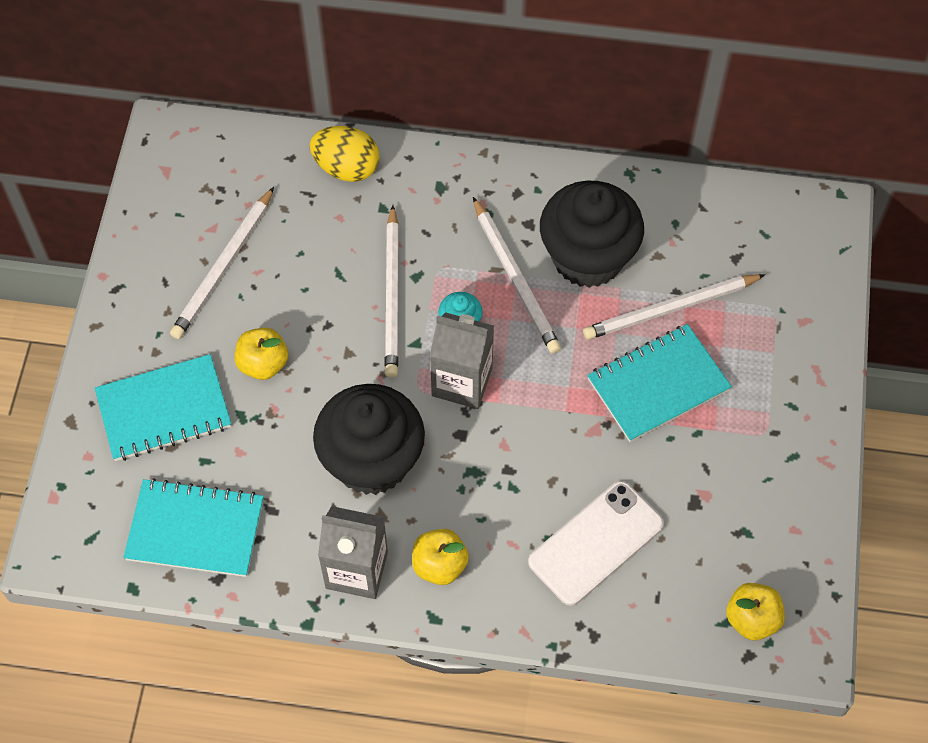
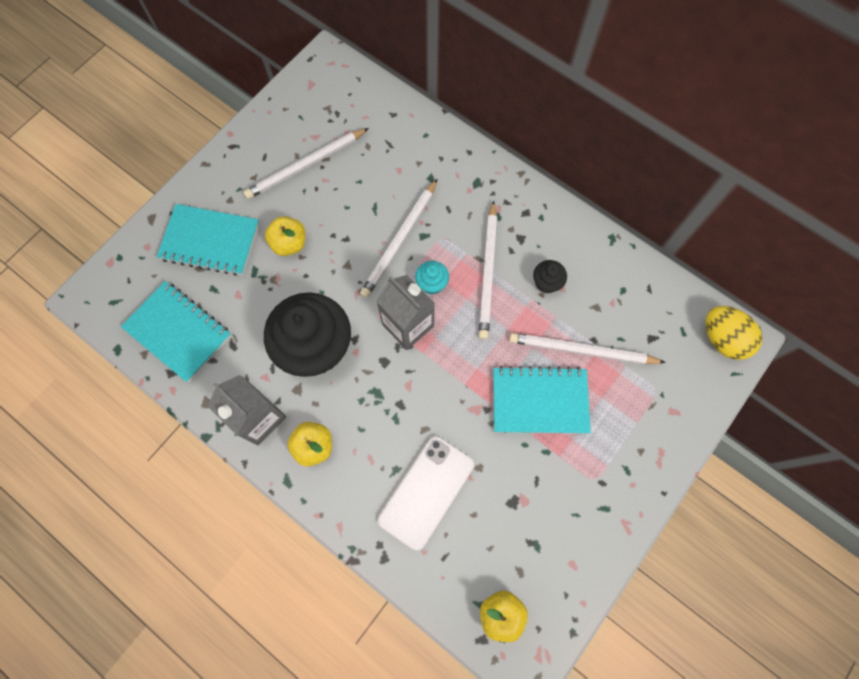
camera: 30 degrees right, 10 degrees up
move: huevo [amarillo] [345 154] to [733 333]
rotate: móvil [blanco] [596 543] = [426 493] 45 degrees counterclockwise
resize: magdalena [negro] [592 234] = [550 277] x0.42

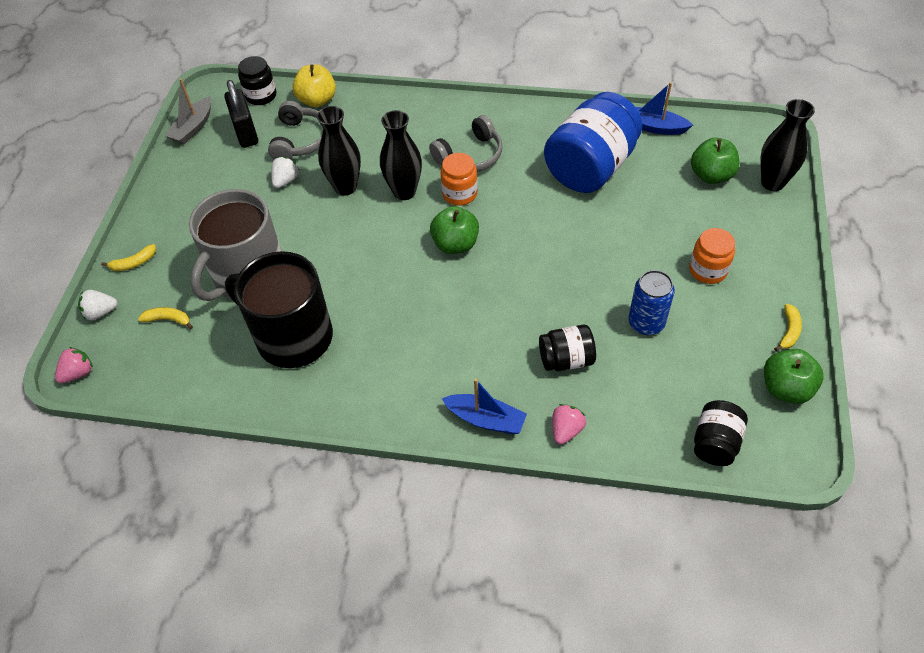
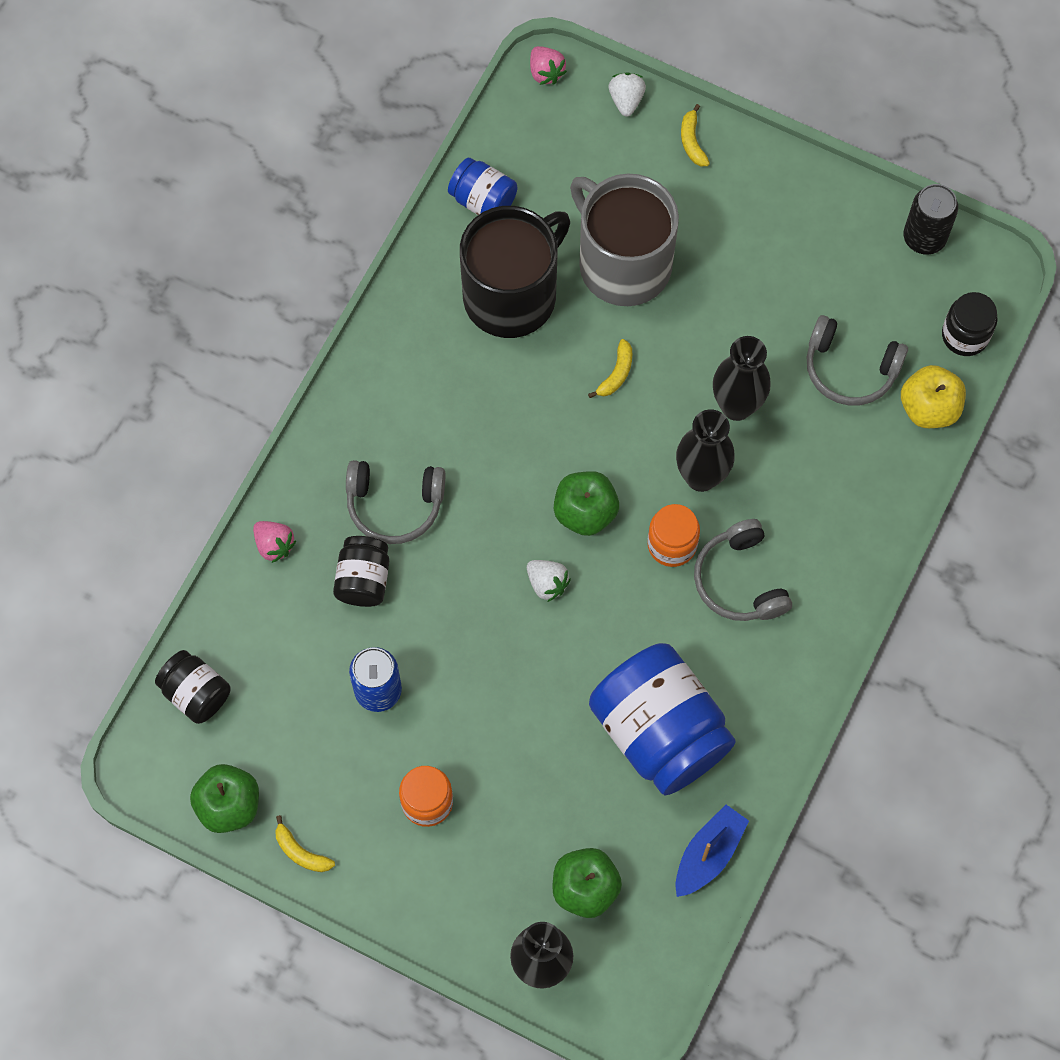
camera: 105 degrees right, 15 degrees up
delete: candado [negro] [241 114]; barco [azul] [484 406]
insert: auriculares [gris] [395 502]; tarro [azul] [482 186]
move: plátano [amarillo] [165 318] to [610 368]; fresa [blanco] [285 172] to [549 581]
replace: barco [gris] [188 111] to lata [negro] [931 219]

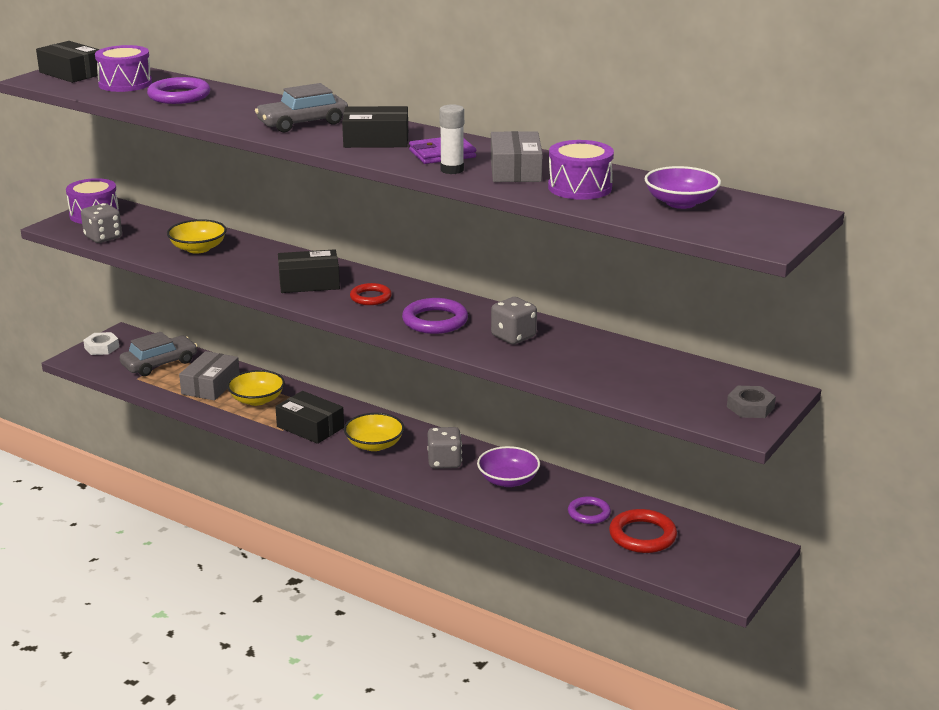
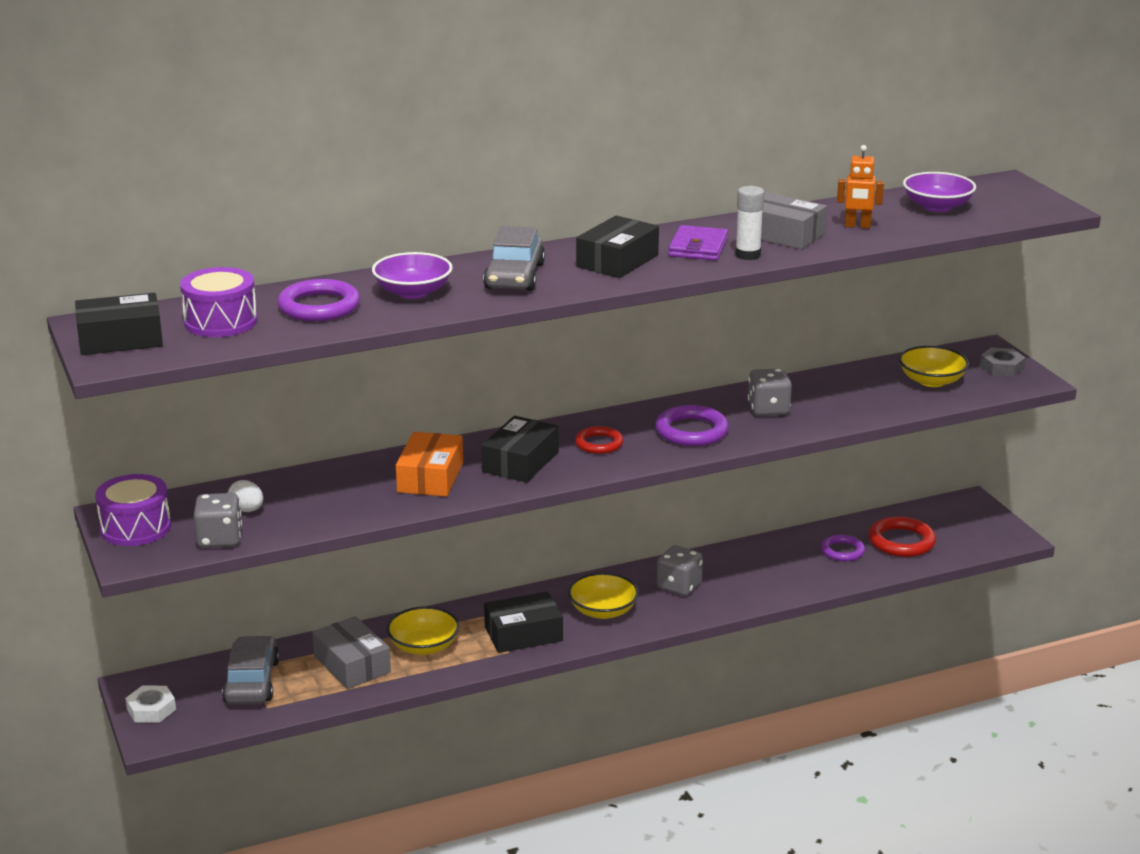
camera: 55 degrees left, 0 degrees up
insert: huevo [blanco] [245 496]; caja [naranja] [429 464]
move: cuenco [amarillo] [197 236] to [934 366]; cuenco [morado] [508 466] to [412 275]
replace: tambor [morado] [581 170] to robot [naranja] [860 186]

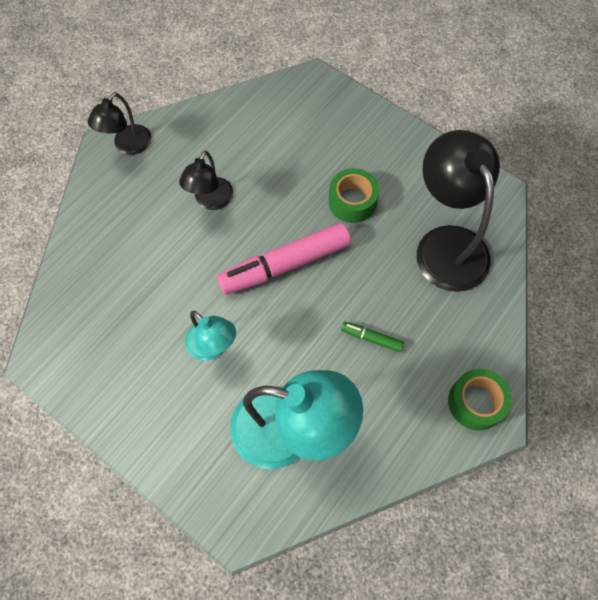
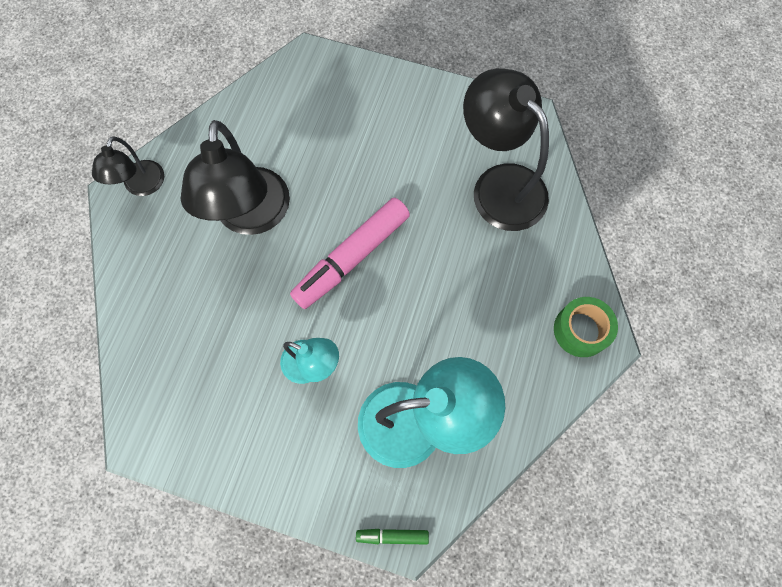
camera: 20 degrees left, 5 degrees up
delete: cinta adhesiva [verde] [353 195]
move: rotulador [verde] [372 337] to [392 536]
resize: lámpara [negro] [206 180] = [235 177] x1.83

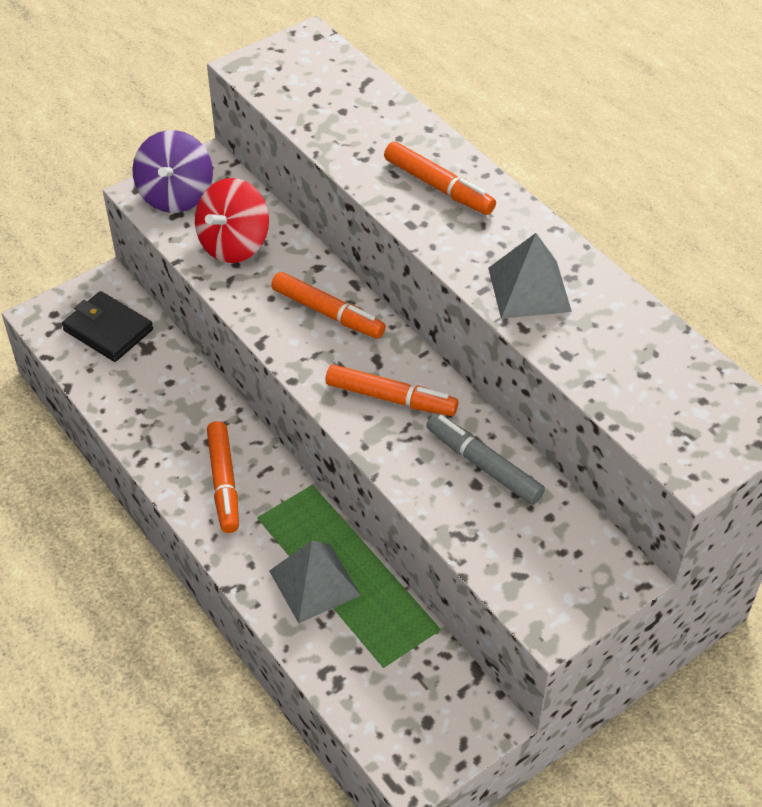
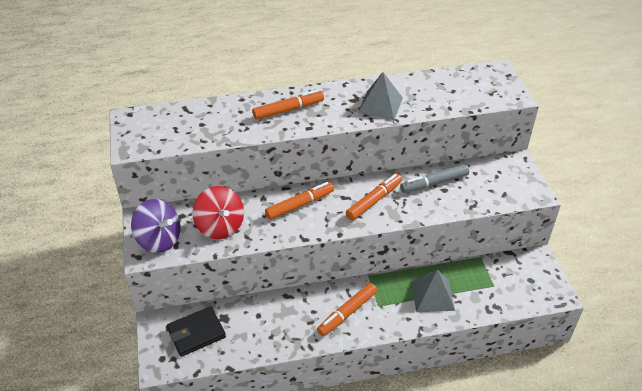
camera: 65 degrees left, 5 degrees down
rotate: rotulador [naranja] [223 477] = [347 309] 120 degrees clockwise

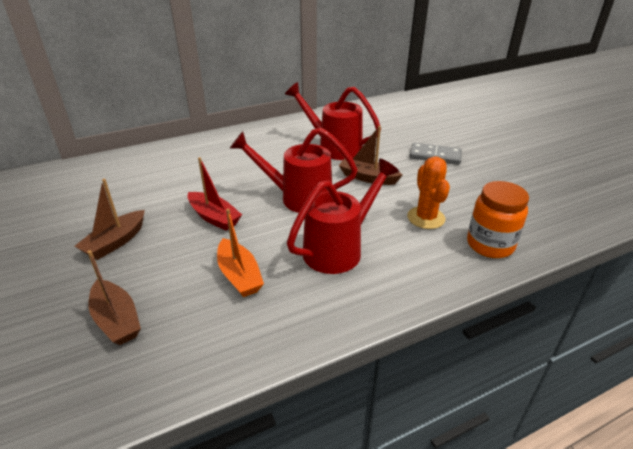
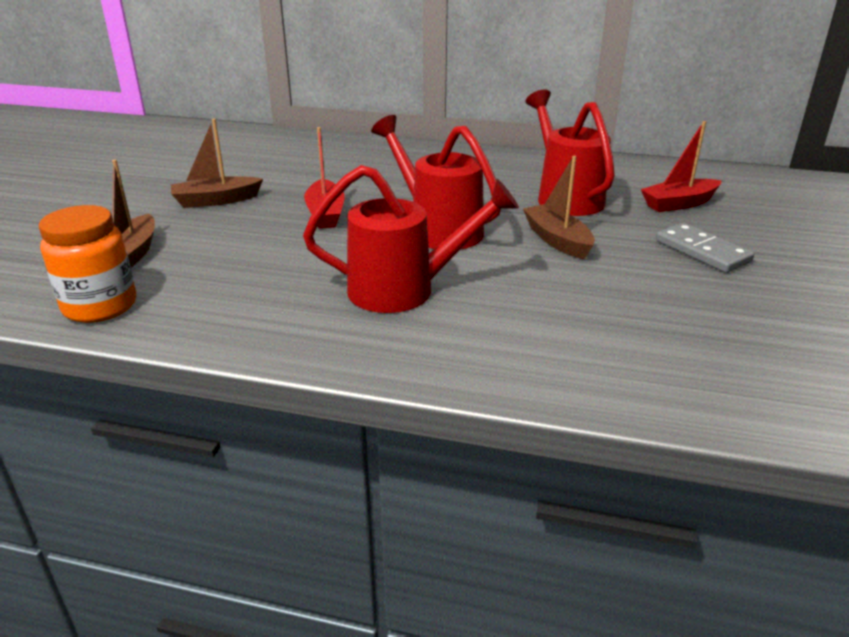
camera: 40 degrees right, 5 degrees down
delete: barco [naranja] [240 253]; cactus [naranja] [428 192]
insert: barco [rojo] [681 166]
move: tarro [naranja] [498 219] to [87 264]

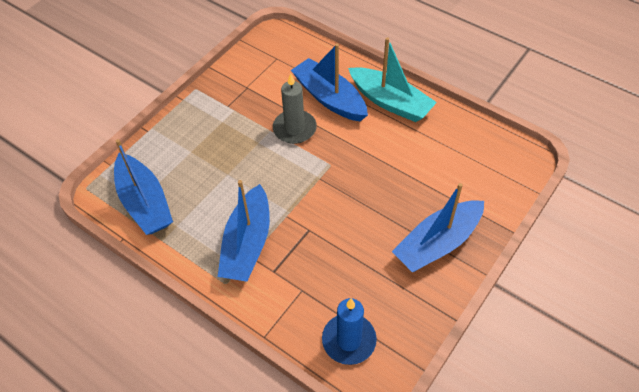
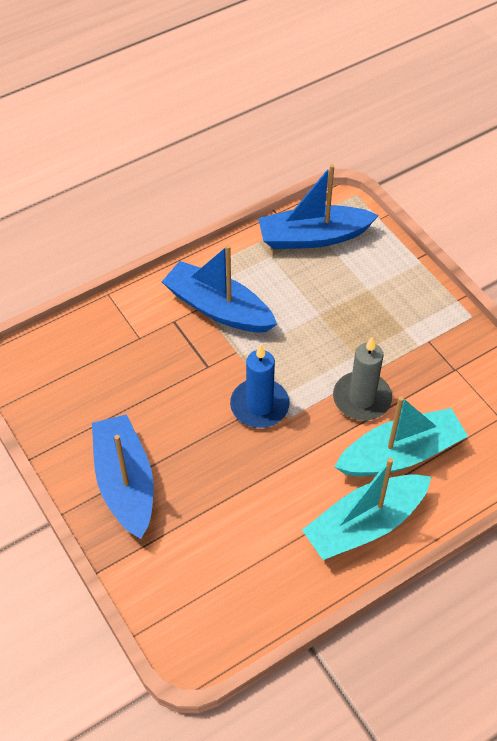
camera: 110 degrees right, 0 degrees up
move: vela [azul] [349 331] to [260 386]
recolor: barco [azul] [329 82] to barco [turquesa] [401 436]

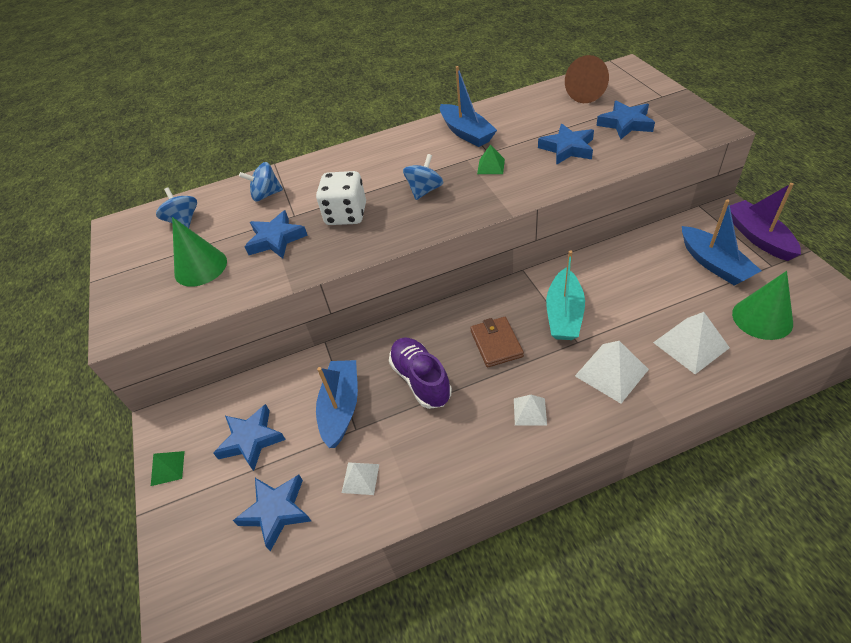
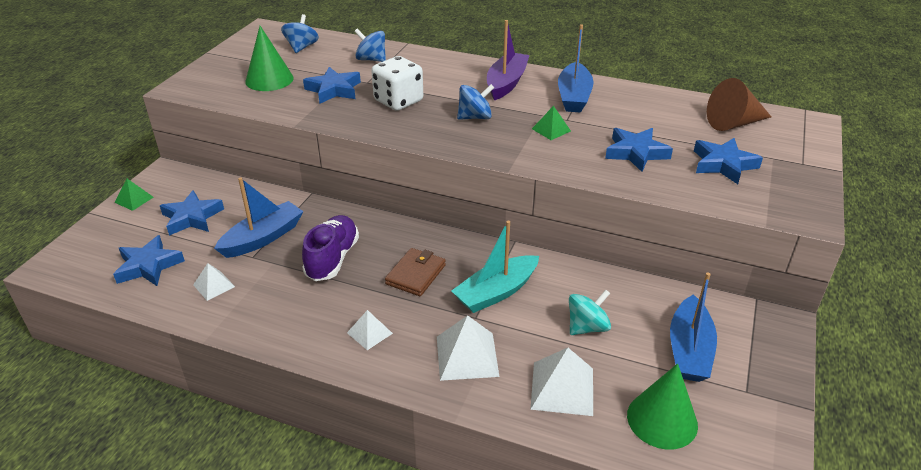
camera: 35 degrees right, 10 degrees down
insert: peonza [turquesa] [590 312]
move: barco [morado] [764 222] to [508 60]

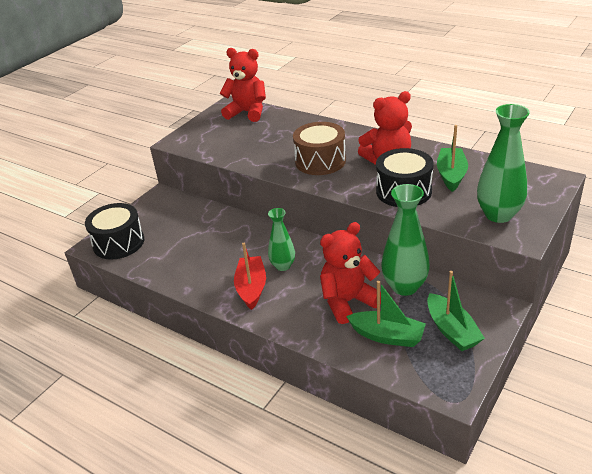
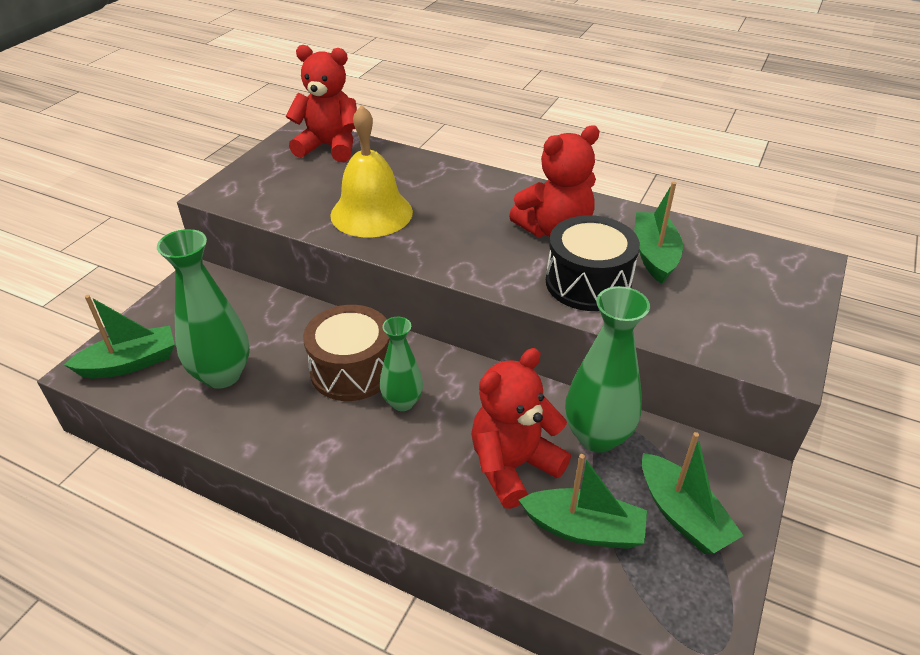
camera: 10 degrees left, 5 degrees up
delete: barco [rojo] [250 276]
insert: campana [amarillo] [371 171]
move: tambor [marrón] [319 148] to [346 353]; florero [verde] [503 163] to [203 309]
replace: tambor [negro] [114 231] to barco [verde] [119 336]

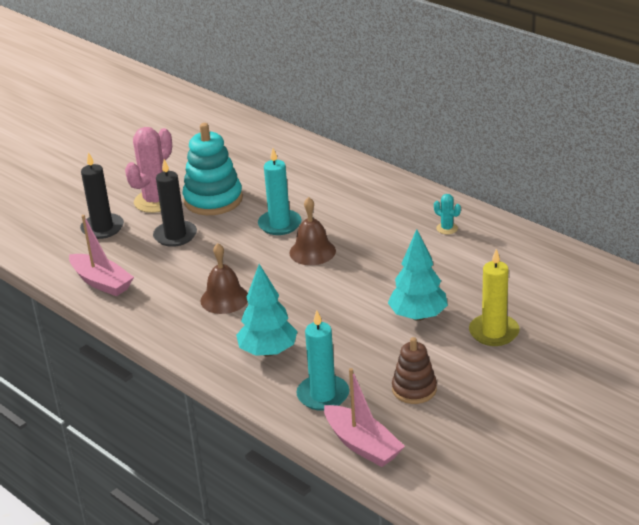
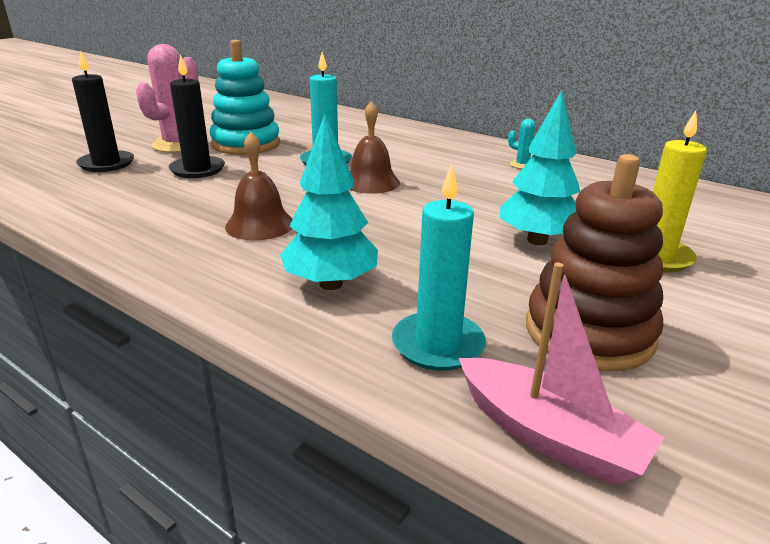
camera: 10 degrees left, 5 degrees down
delete: barco [rosa] [101 255]
resize: juguete apilable [marrón] [414 370] = [594 262] x1.66

